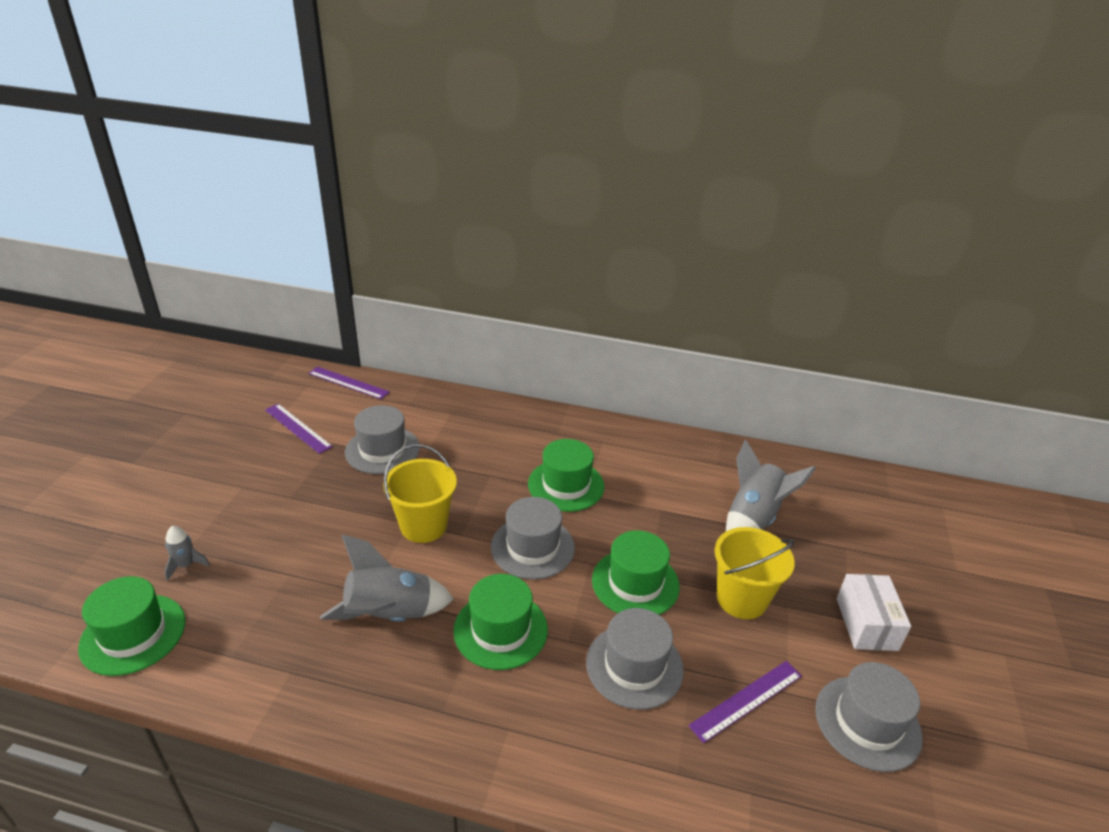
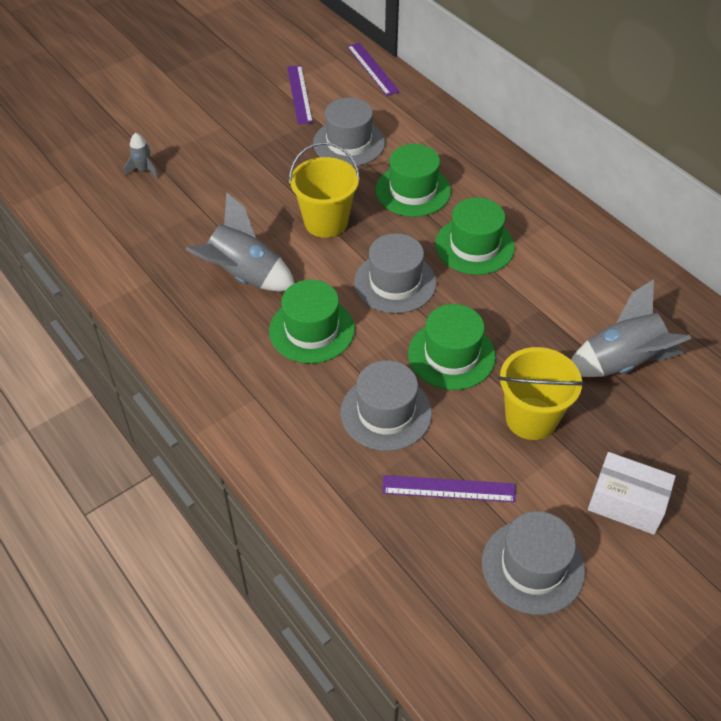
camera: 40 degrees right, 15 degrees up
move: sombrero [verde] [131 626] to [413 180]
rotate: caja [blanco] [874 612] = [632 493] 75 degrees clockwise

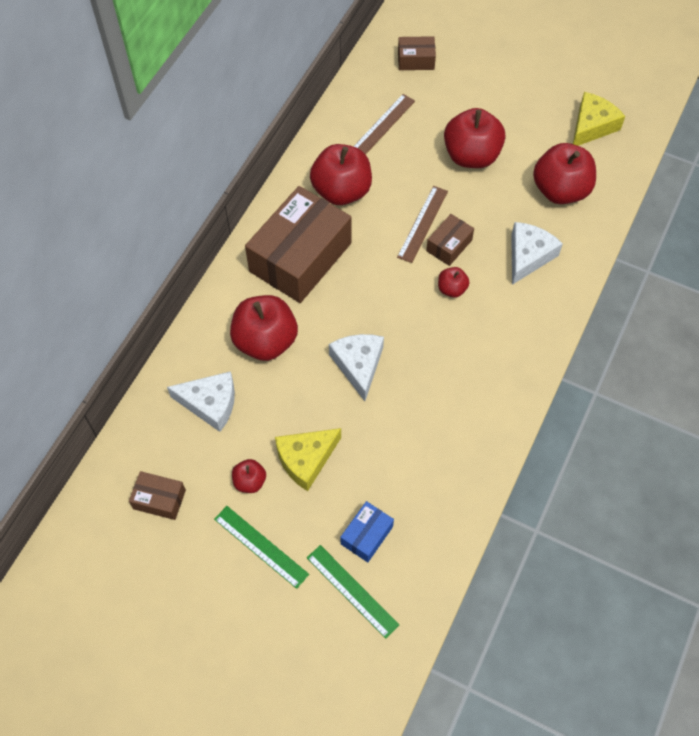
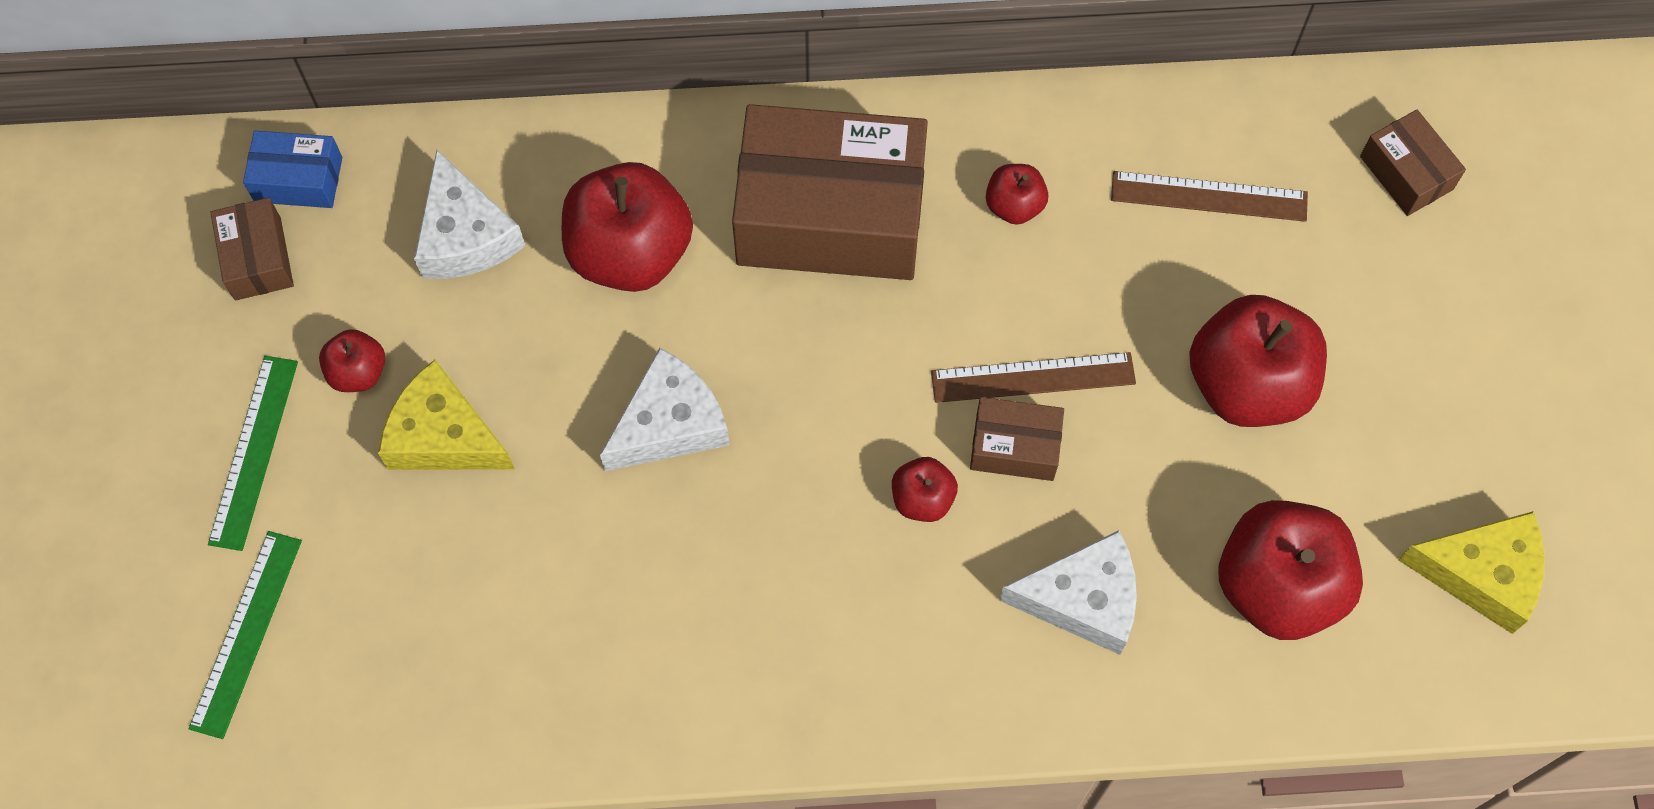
camera: 60 degrees right, 5 degrees up
move: caja [azul] [367 531] to [292 169]
resize: manzana [rojo] [341 174] = [1017 194] x0.48

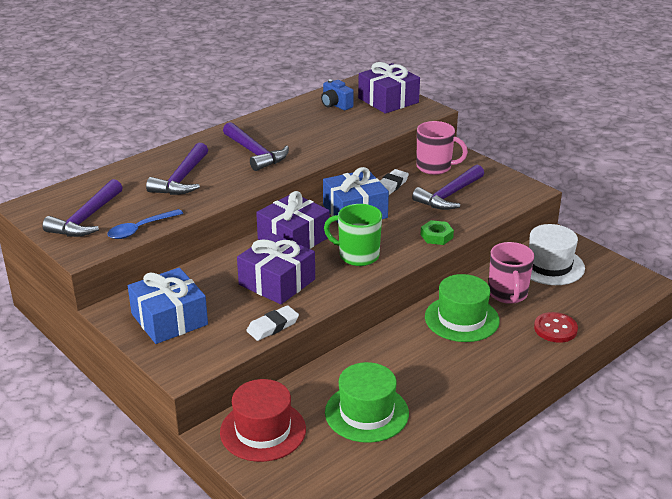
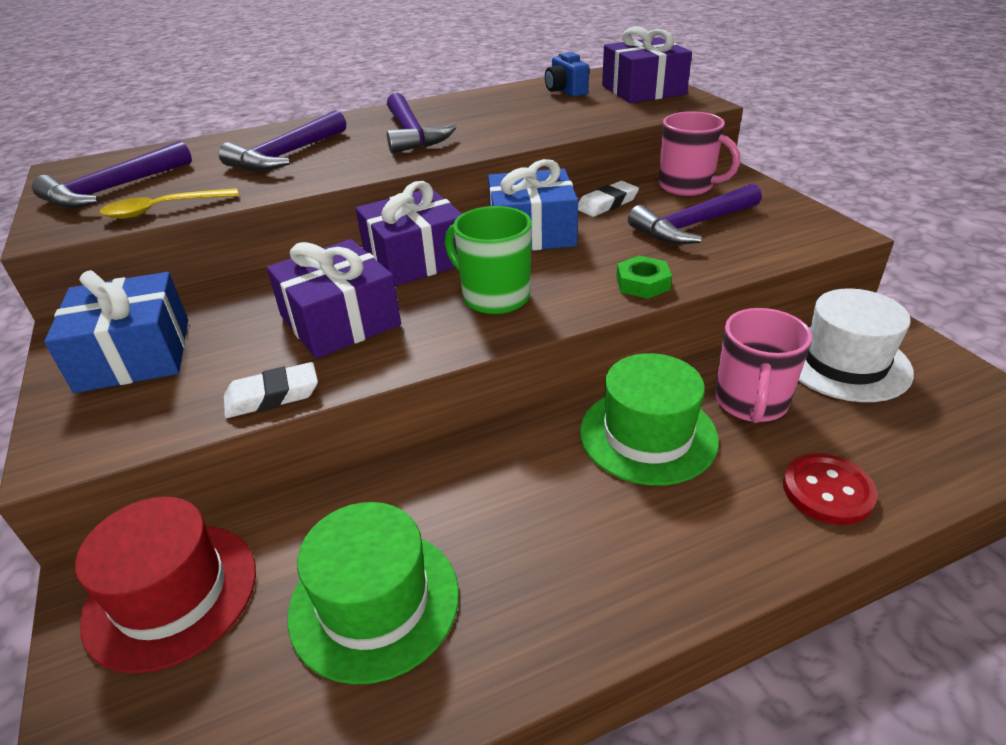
camera: 20 degrees right, 5 degrees up
recolor: cuchara [azul] [145 224] to cuchara [amarillo] [169 203]

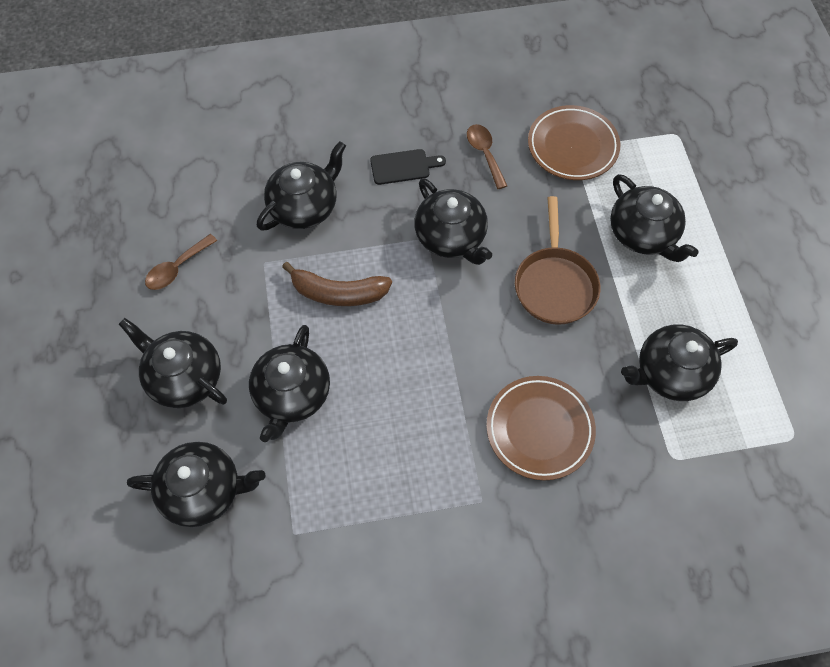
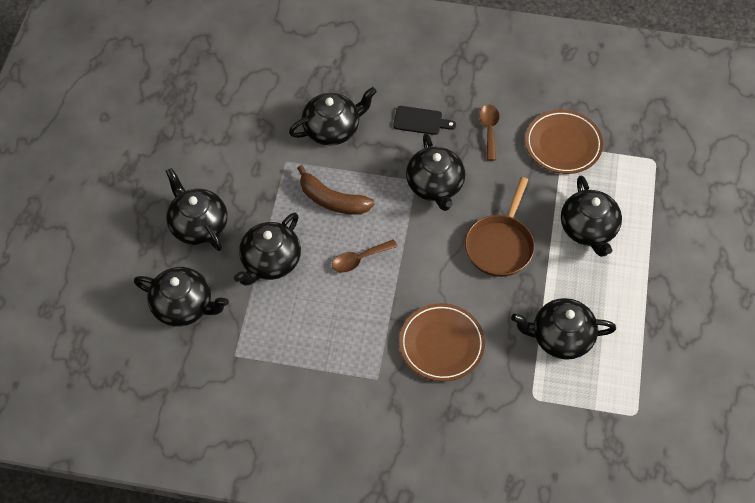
camera: 20 degrees right, 5 degrees down
move: cuchara [marrón] [181 262] to [364 256]

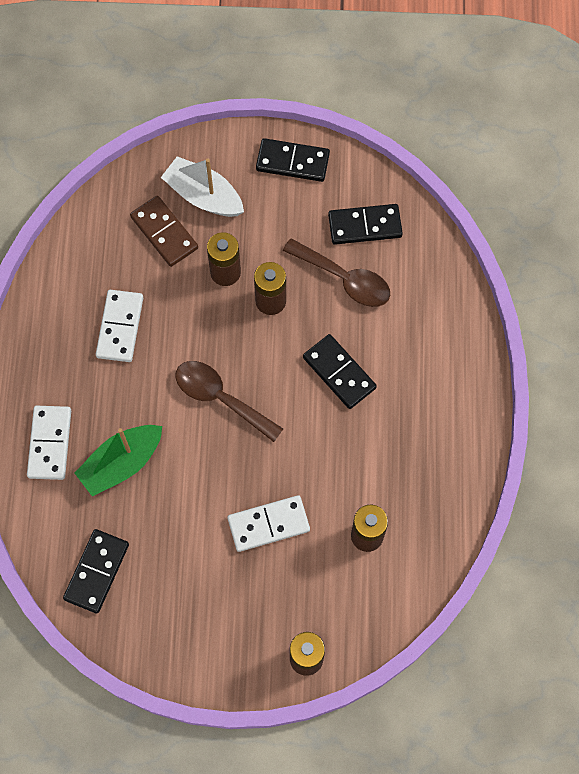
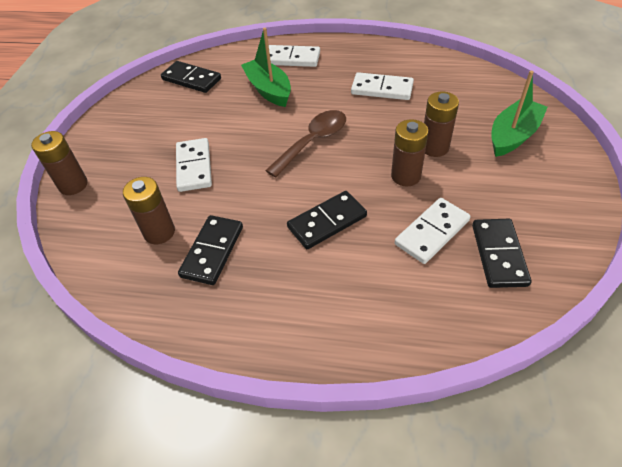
camera: 100 degrees right, 20 degrees down
delete: ficha de dominó [marrón] [164 231]
move: ficha de dominó [negro] [293 160] to [210 250]
replace: cuchara [marrón] [336 272] to ficha de dominó [blanco] [432 231]
recolor: barco [blanco] [202 186] to barco [verde] [519 114]

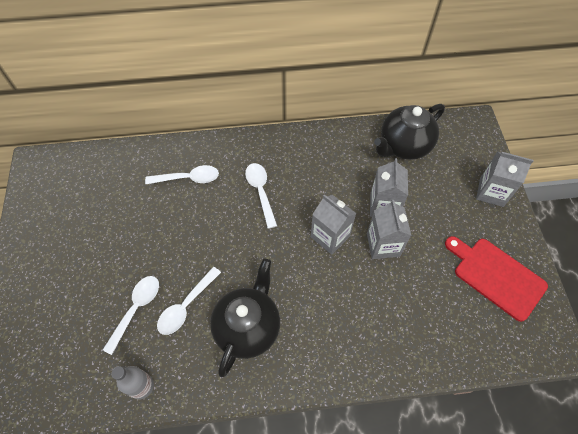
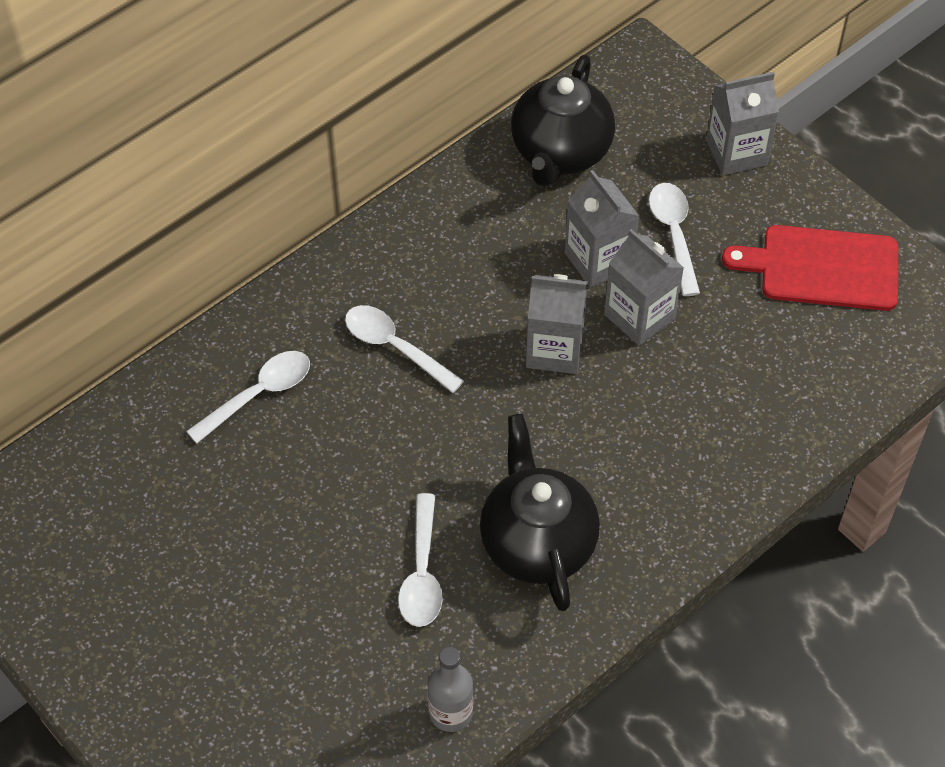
camera: 35 degrees left, 5 degrees down
move: cuchara [blanco] [131 315] to [674 239]

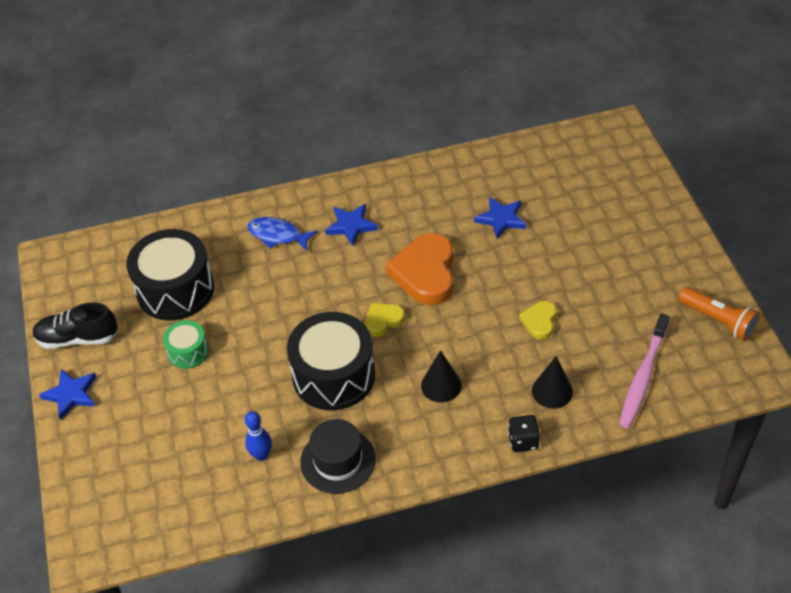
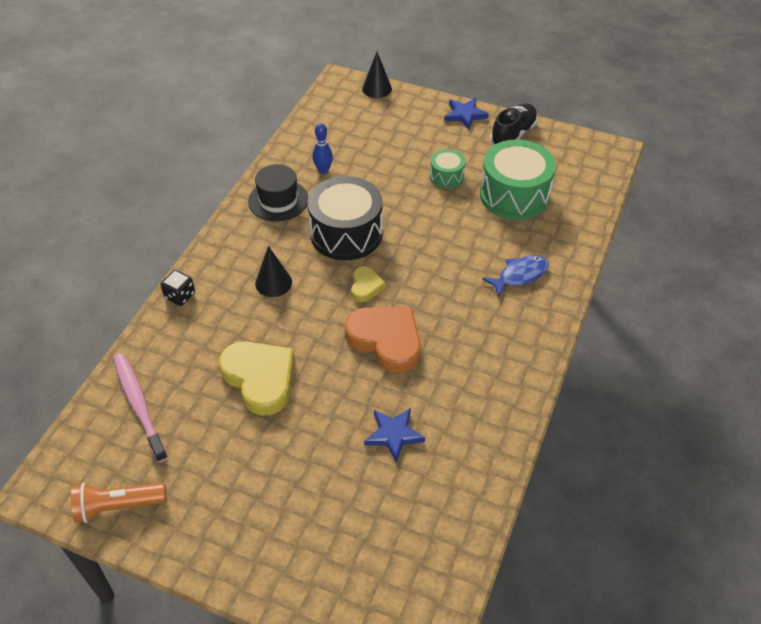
camera: 125 degrees right, 0 degrees up
delete: estrella [azul] [351 225]
move: cono [negro] [552 382] to [377 75]
recolor: tambor [negro] [170 275] to tambor [verde] [518 179]
resize: corazón [amarillo] [537 320] = [257 378] x1.96

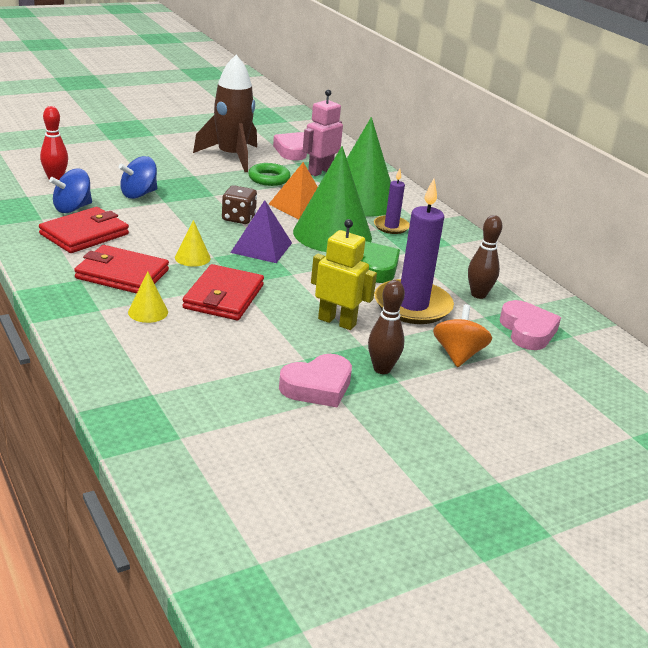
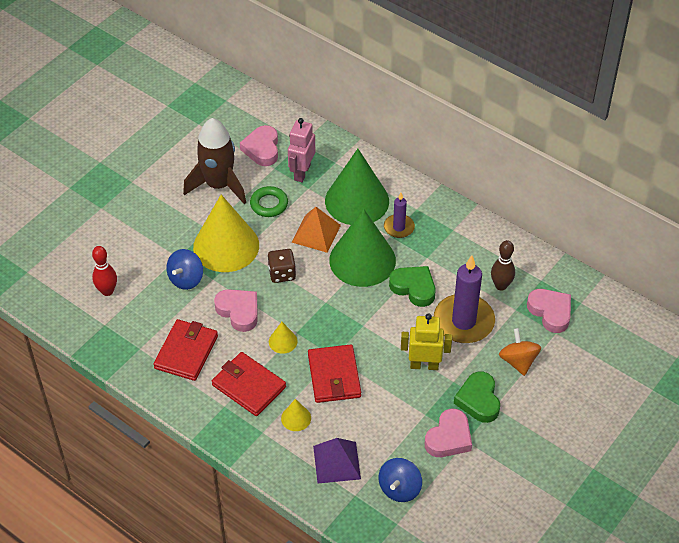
camera: 20 degrees left, 20 degrees up
insert: cono [amarillo] [226 233]; corazón [rosa] [236 310]
move: peonza [azul] [70 191] to [400 480]; pirámide [morado] [261 231] to [337 460]
replace: bolo [marrón] [386 327] to corazón [verde] [477 397]
rotate: cartera [rojo] [121 269] = [249 384] 45 degrees clockwise

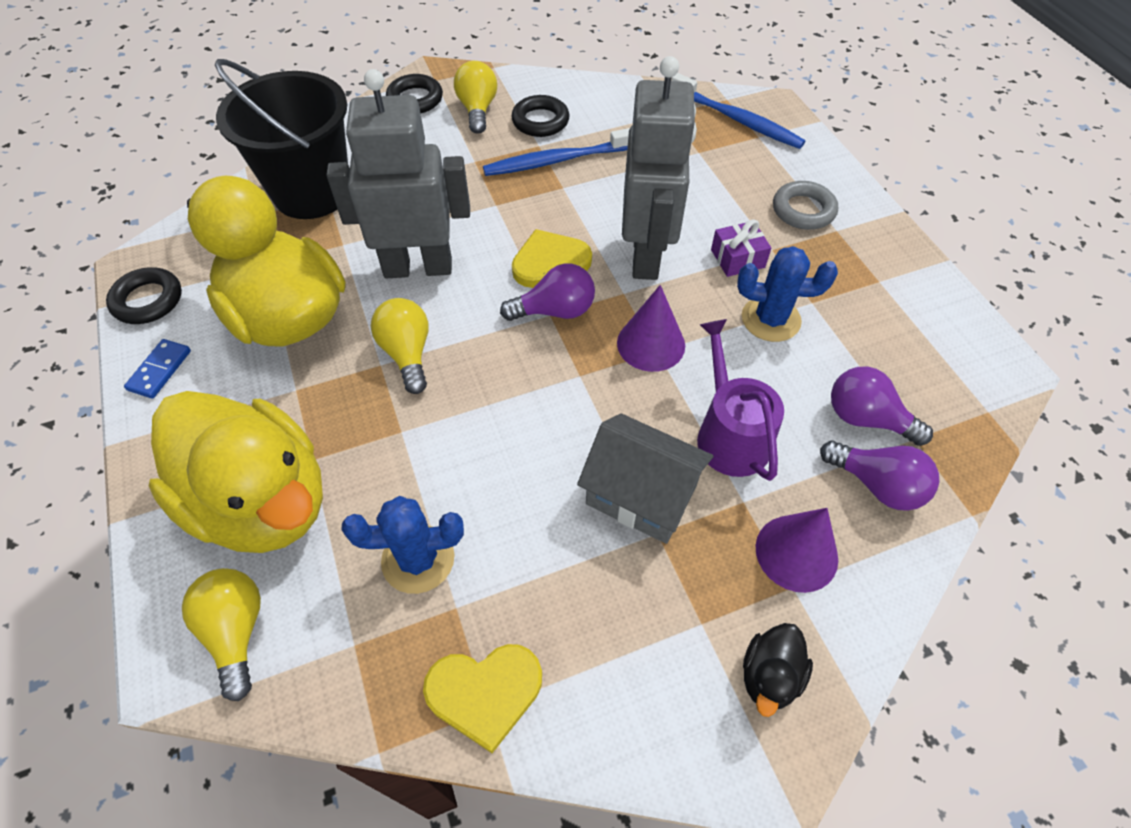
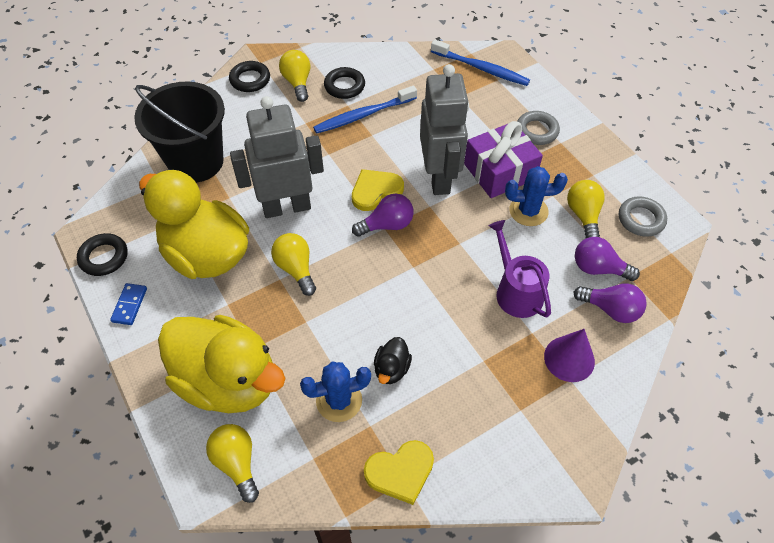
camera: 10 degrees left, 0 degrees up
delete: casa [gris] [645 478]; cono [morado] [651 328]
insert: bombilla [amarillo] [586 209]; anillo [gris] [643 216]
move: pato [negro] [778 670] to [393 360]
resize: regalo [morado] [741 248] = [503 159] x1.91

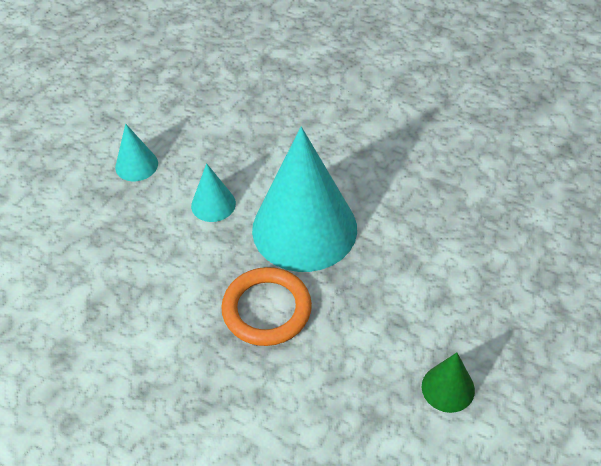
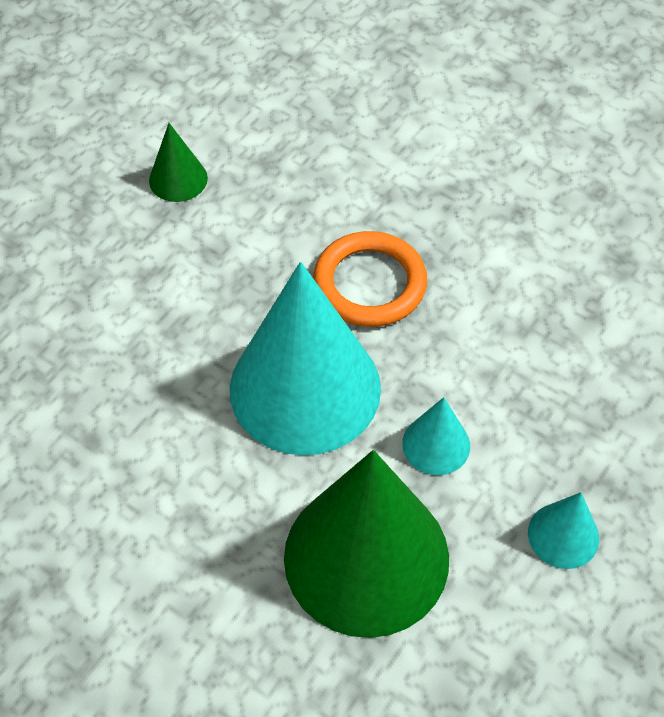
camera: 175 degrees left, 5 degrees up
insert: cono [verde] [366 544]

